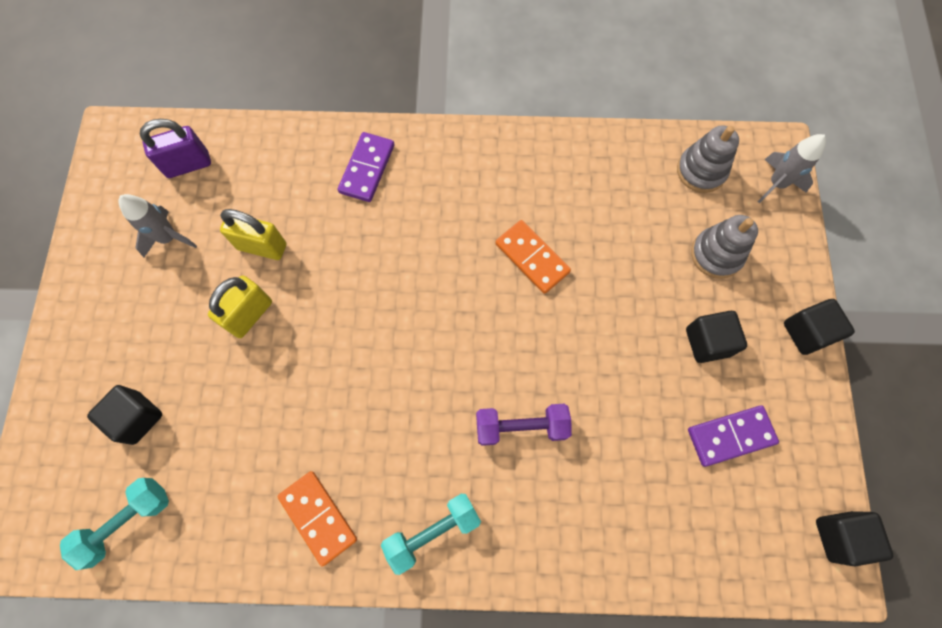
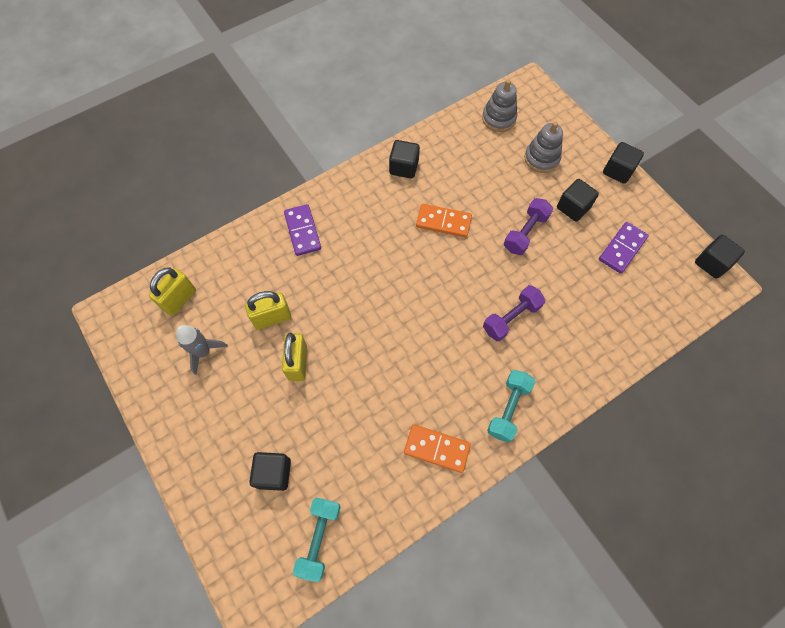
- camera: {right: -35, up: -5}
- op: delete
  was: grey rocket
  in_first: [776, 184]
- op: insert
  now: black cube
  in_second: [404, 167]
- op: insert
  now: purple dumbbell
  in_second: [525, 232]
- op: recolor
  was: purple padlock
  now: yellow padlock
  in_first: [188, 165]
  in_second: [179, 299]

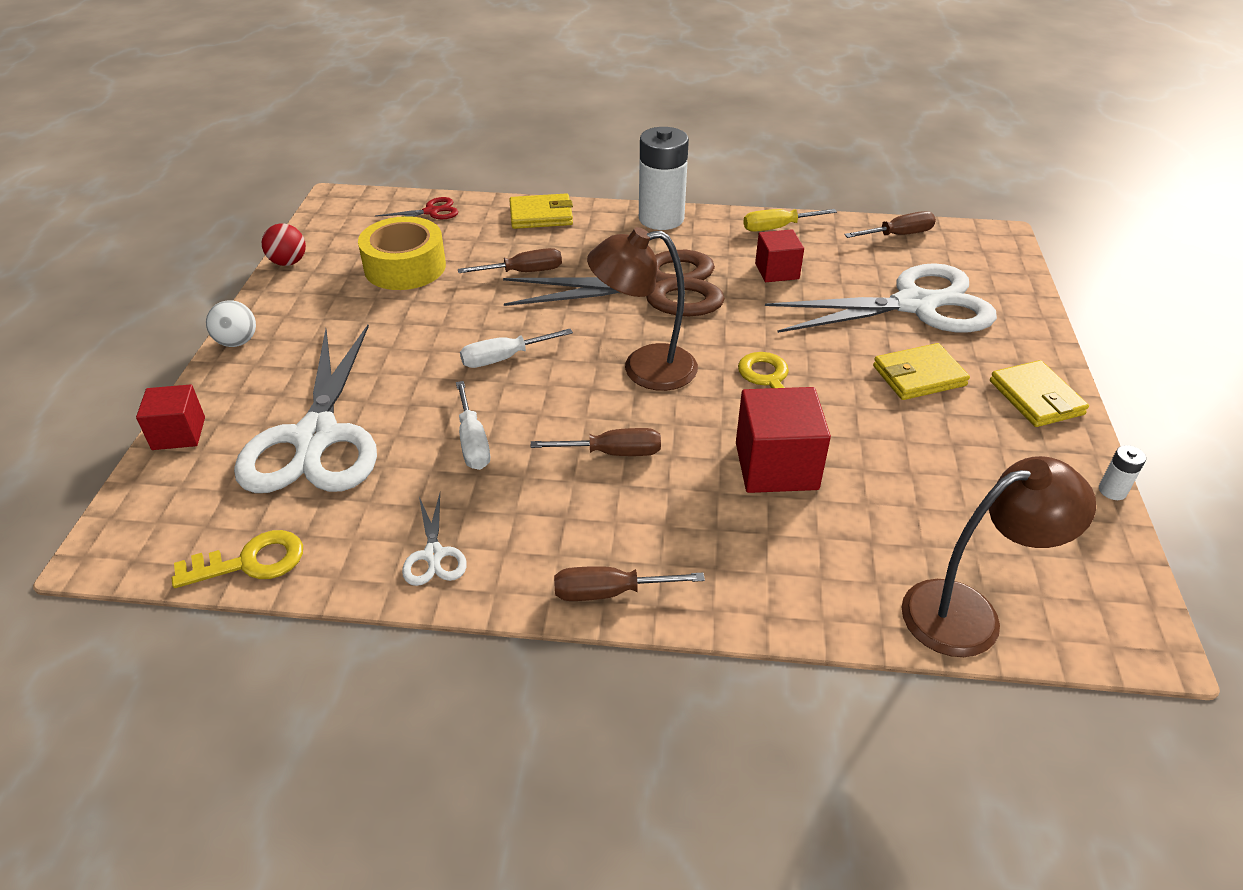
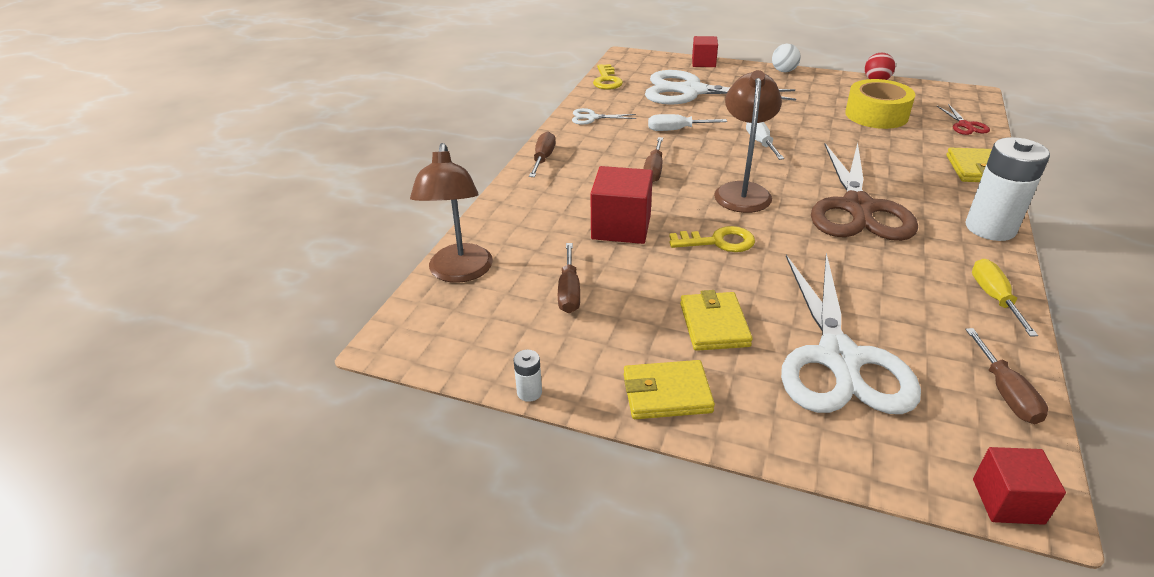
- camera: {right: 105, up: -5}
- op: move
  was: brown screwdriver
  in_first: [524, 272]
  in_second: [569, 291]
- op: move
  was: red cube
  in_first: [777, 271]
  in_second: [1007, 501]

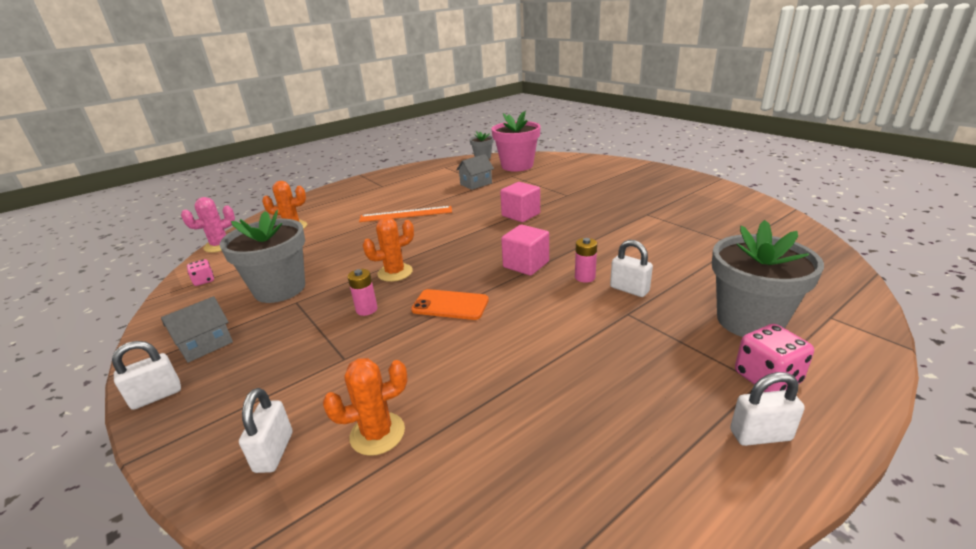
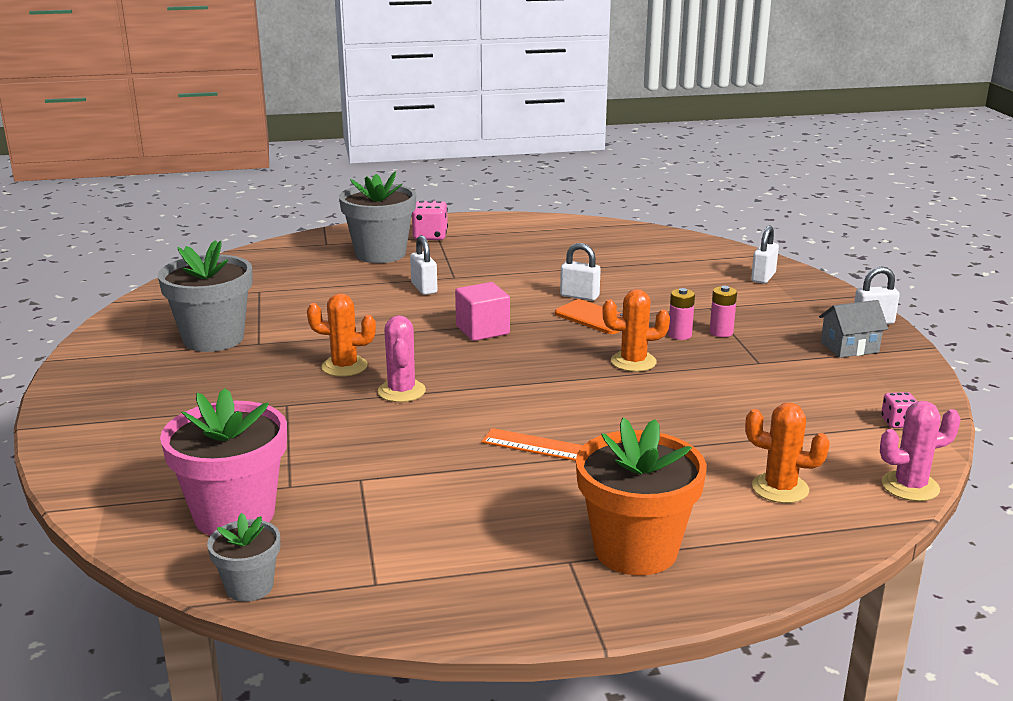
- camera: {right: -155, up: -5}
- op: delete
  was: grey house
  in_first: [476, 184]
- op: insert
  now: orange flower pot
  in_second: [635, 550]
- op: move
  was: grey flower pot
  in_first: [280, 289]
  in_second: [213, 339]
- op: move
  was: orange cactus
  in_first: [377, 433]
  in_second: [344, 366]
- op: move
  was: pink battery
  in_first: [585, 277]
  in_second: [721, 332]
- op: move
  was: white padlock
  in_first: [760, 435]
  in_second: [579, 296]
- op: replace
  was: pink cube
  now: pink cactus
  in_first: [521, 215]
  in_second: [401, 391]

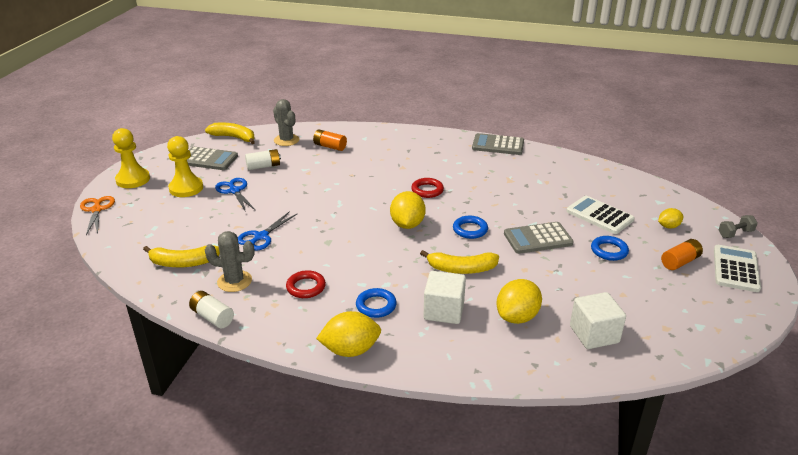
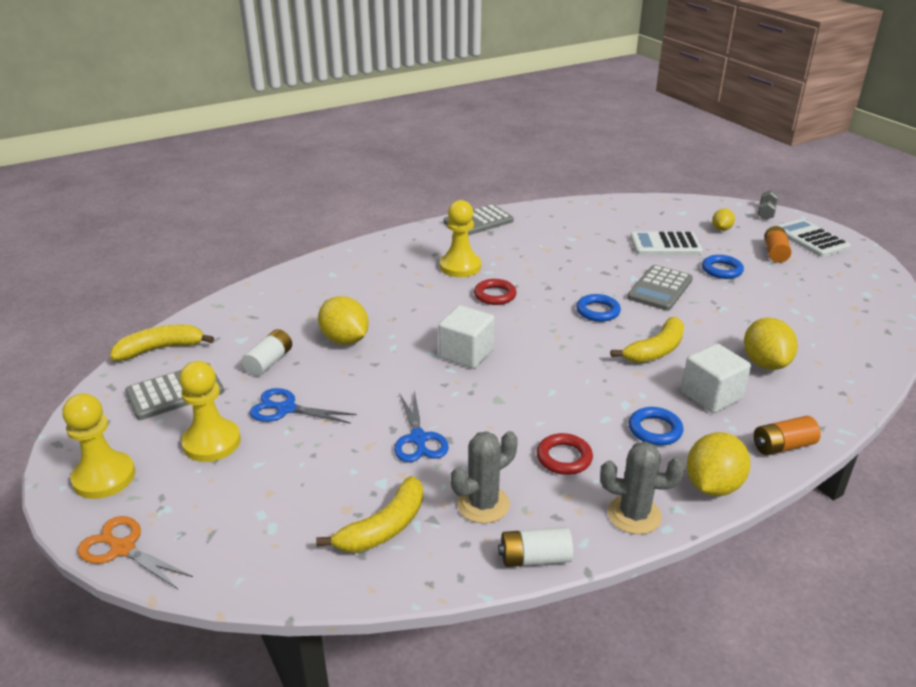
- camera: {right: -45, up: 0}
- op: insert
  now: yellow pawn
  in_second: [460, 267]
- op: move
  was: grey cactus
  in_first: [286, 140]
  in_second: [634, 515]
- op: move
  was: orange battery
  in_first: [330, 146]
  in_second: [783, 446]
- op: move
  was: yellow lemon
  in_first: [407, 224]
  in_second: [345, 340]
- op: move
  was: white cube
  in_first: [594, 334]
  in_second: [466, 354]

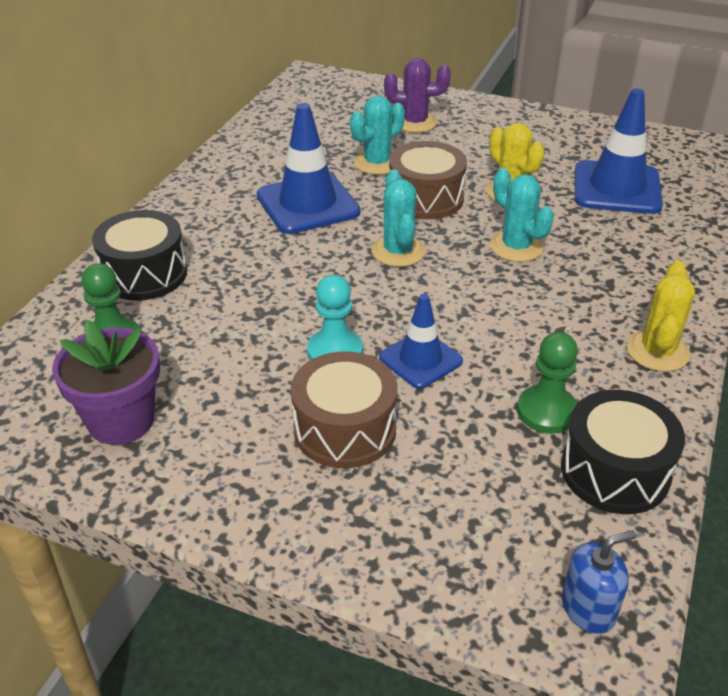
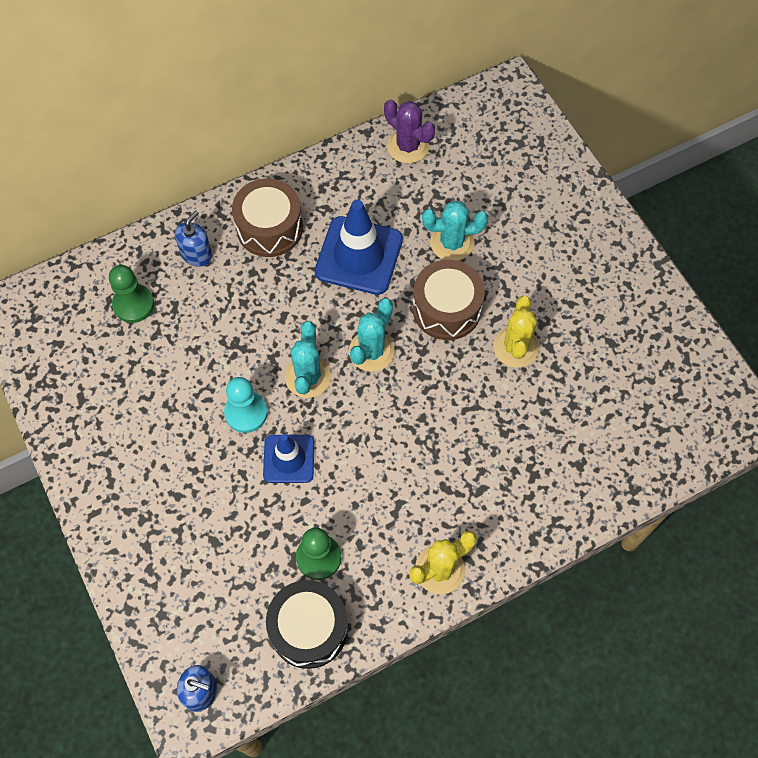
- camera: {right: 40, up: 25}
- op: delete
  was: purple flower pot
  in_first: [121, 420]
- op: delete
  was: blue traffic cone
  in_first: [617, 188]
- op: move
  was: brown drum
  in_first: [345, 429]
  in_second: [269, 228]
- op: move
  was: purple cactus
  in_first: [415, 122]
  in_second: [408, 146]
- op: move
  was: turquoise cactus
  in_first: [516, 247]
  in_second: [308, 377]
- op: replace
  was: black drum
  now: blue soap dispenser
  in_first: [144, 274]
  in_second: [196, 254]

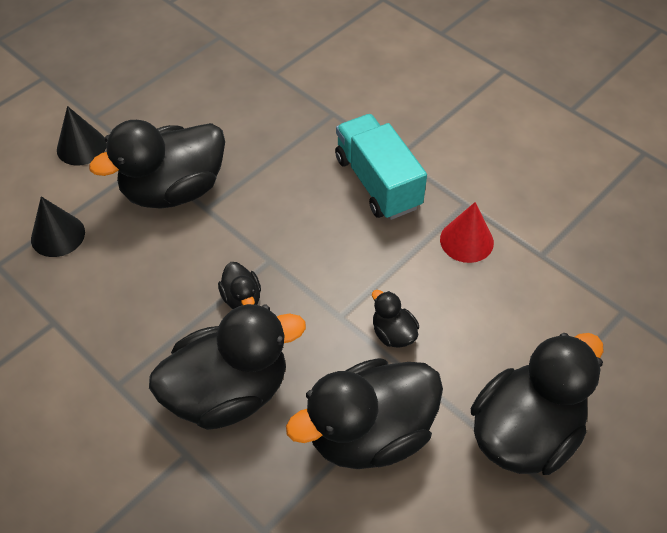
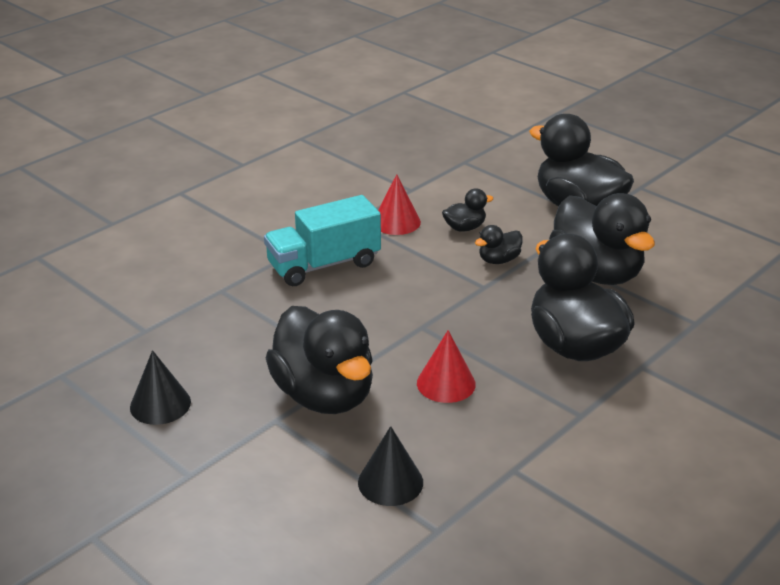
- camera: {right: -90, up: -20}
- op: insert
  now: red cone
  in_second: [446, 383]
- op: move
  was: black cone
  in_first: [81, 147]
  in_second: [160, 404]
- op: move
  was: black duck
  in_first: [242, 298]
  in_second: [464, 228]

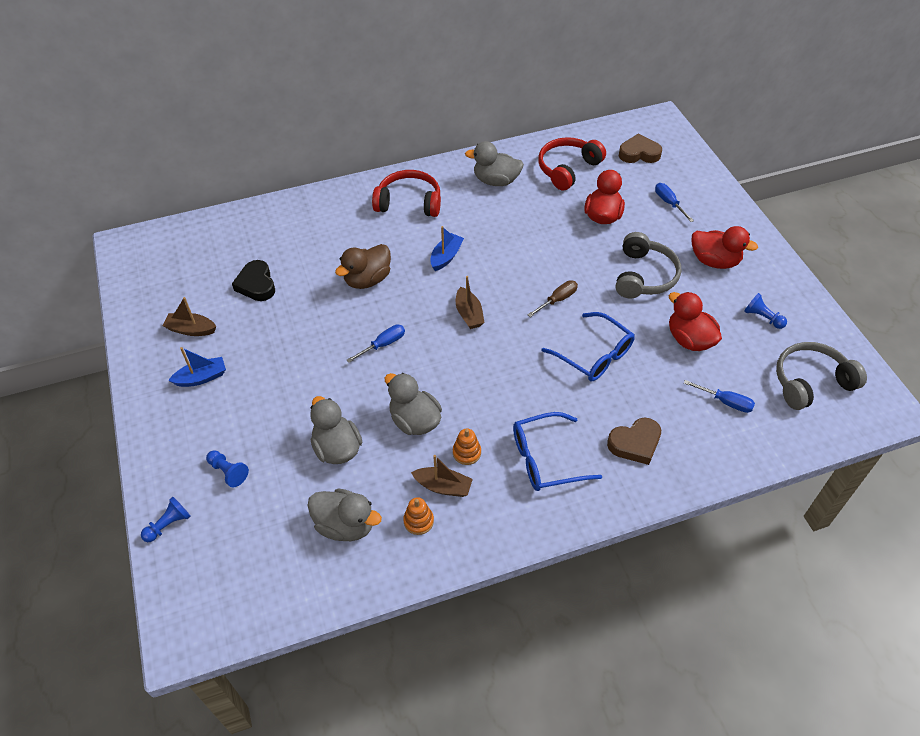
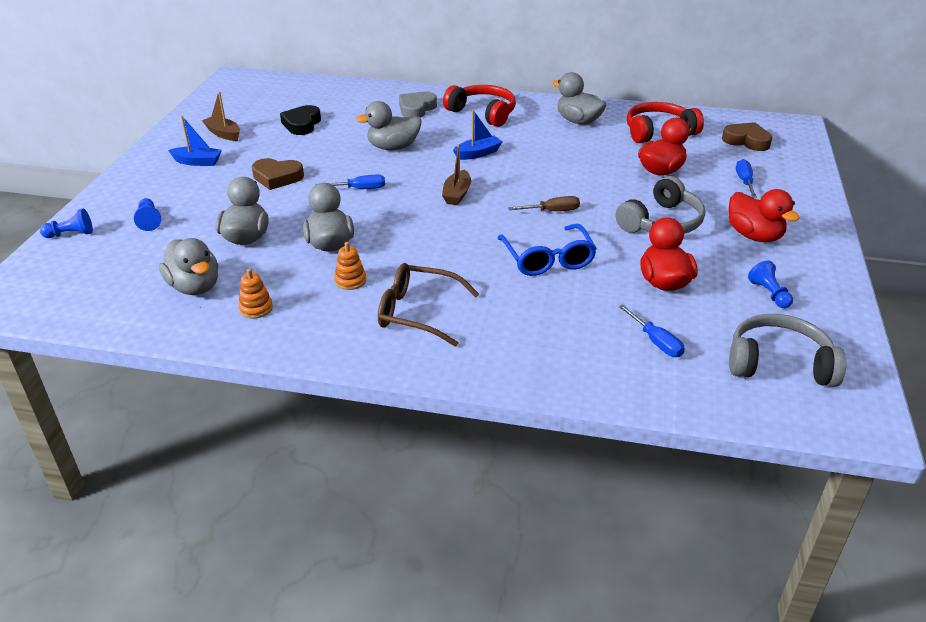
- camera: {right: 30, up: -15}
- op: delete
  was: brown boat
  in_first: [443, 486]
- op: insert
  now: grey heart
  in_second: [416, 109]
- op: move
  was: brown heart
  in_first: [635, 443]
  in_second: [277, 177]
- op: recolor
  was: brown duck
  now: grey duck
  in_first: [367, 280]
  in_second: [393, 147]
- op: recolor
  was: blue glasses
  now: brown glasses
  in_first: [545, 459]
  in_second: [418, 312]

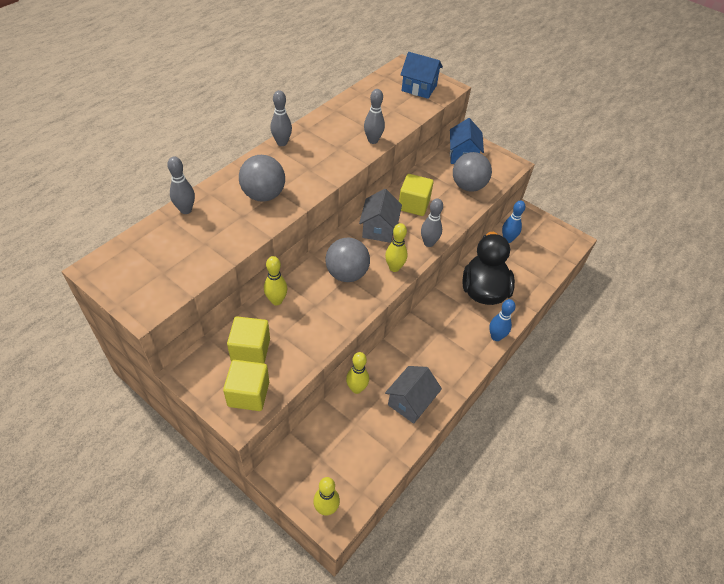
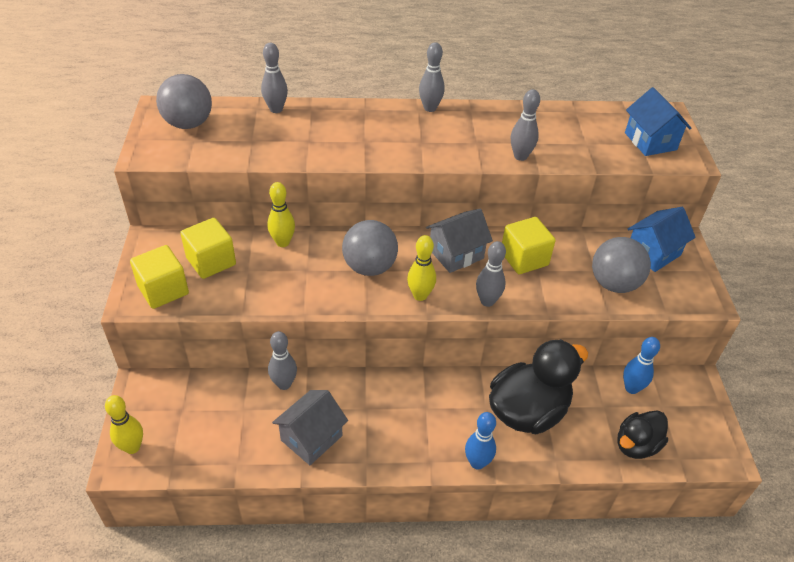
- camera: {right: 50, up: -5}
- op: insert
  now: black duck
  in_second: [636, 445]
- op: move
  was: grey ball
  in_first: [263, 195]
  in_second: [188, 124]
- op: recolor
  was: yellow bowling pin
  now: grey bowling pin
  in_first: [356, 388]
  in_second: [284, 384]
- op: rotate
  was: grey house
  in_first: [410, 402]
  in_second: [311, 438]
  clockwise: -45

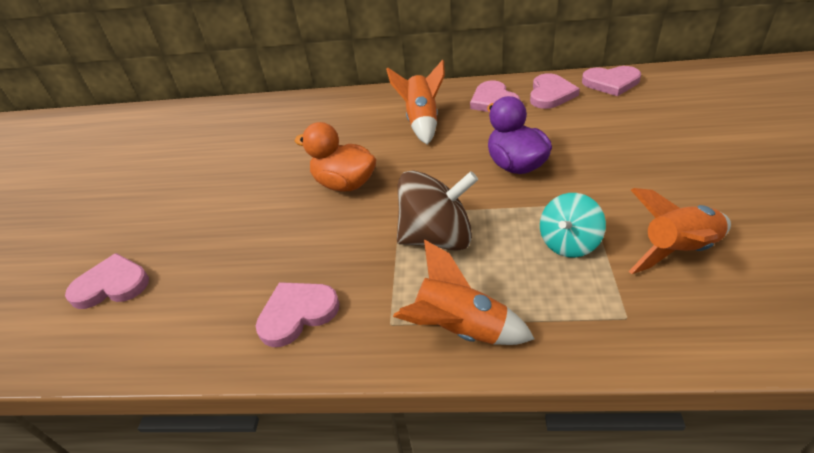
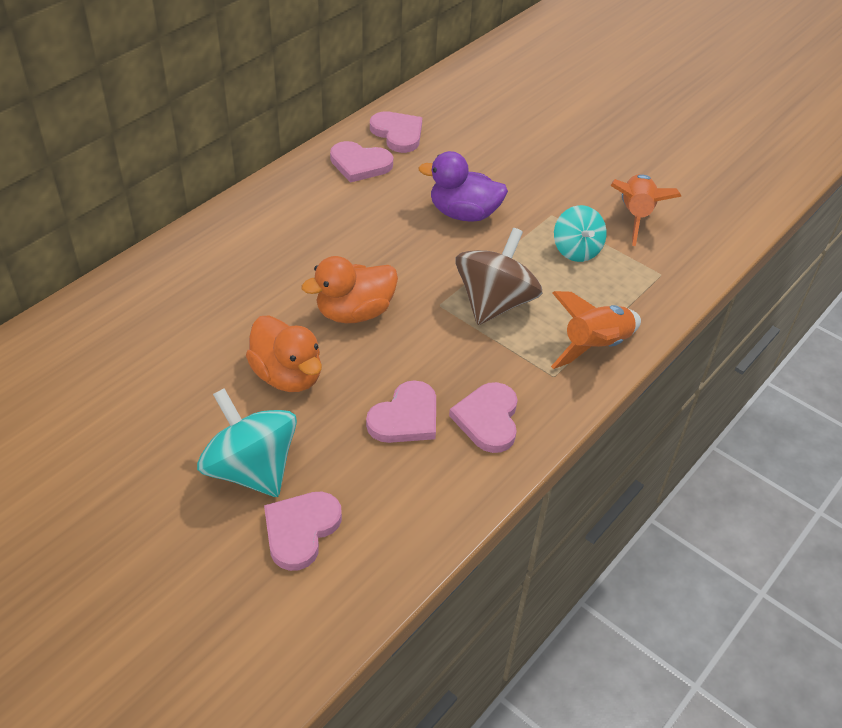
- camera: {right: -60, up: 5}
- op: delete
  was: orange rocket
  in_first: [422, 121]
- op: insert
  now: turquoise spinning top
  in_second: [251, 469]
- op: insert
  now: orange duck
  in_second: [287, 375]
- op: move
  was: pink heart
  in_first: [611, 83]
  in_second: [405, 417]

